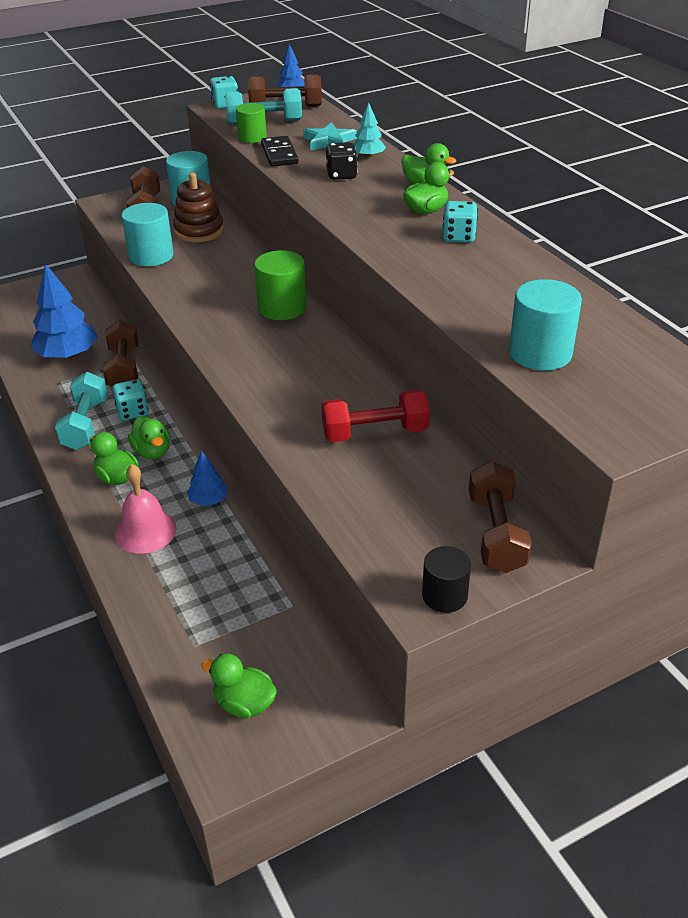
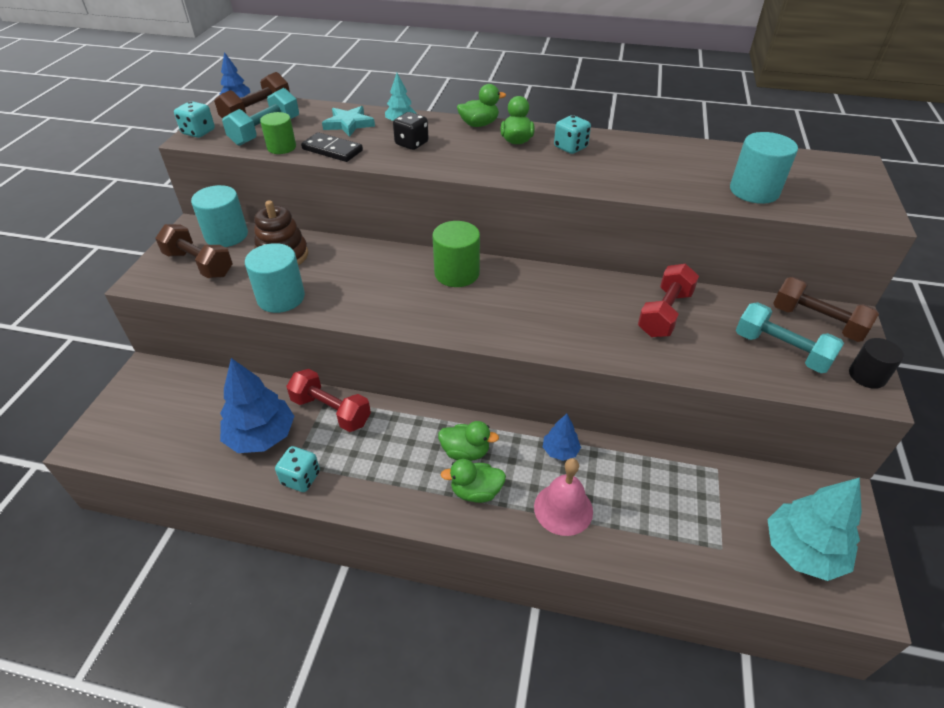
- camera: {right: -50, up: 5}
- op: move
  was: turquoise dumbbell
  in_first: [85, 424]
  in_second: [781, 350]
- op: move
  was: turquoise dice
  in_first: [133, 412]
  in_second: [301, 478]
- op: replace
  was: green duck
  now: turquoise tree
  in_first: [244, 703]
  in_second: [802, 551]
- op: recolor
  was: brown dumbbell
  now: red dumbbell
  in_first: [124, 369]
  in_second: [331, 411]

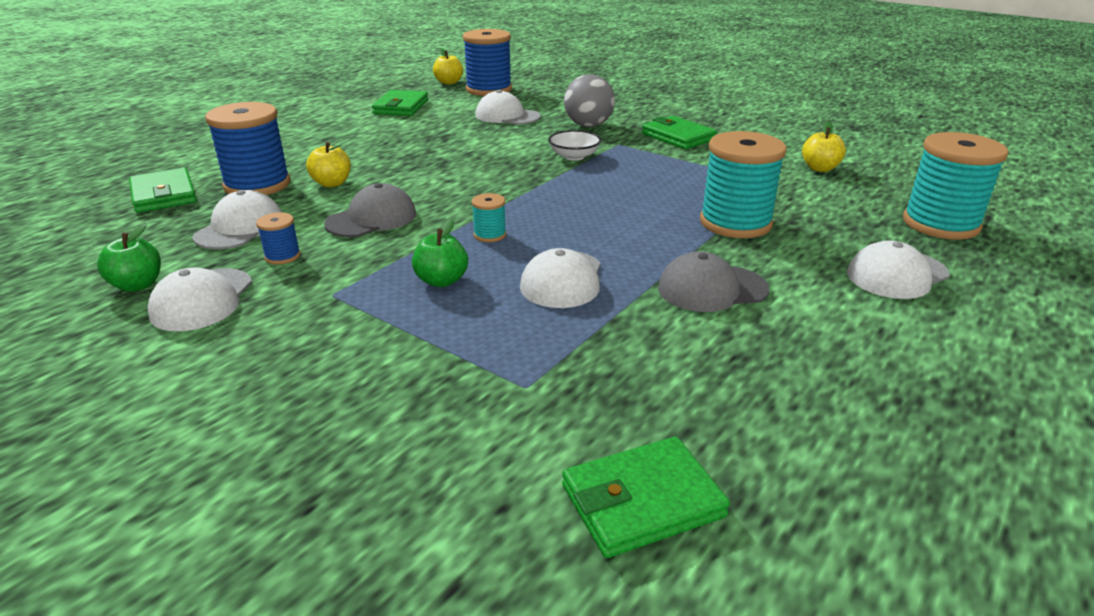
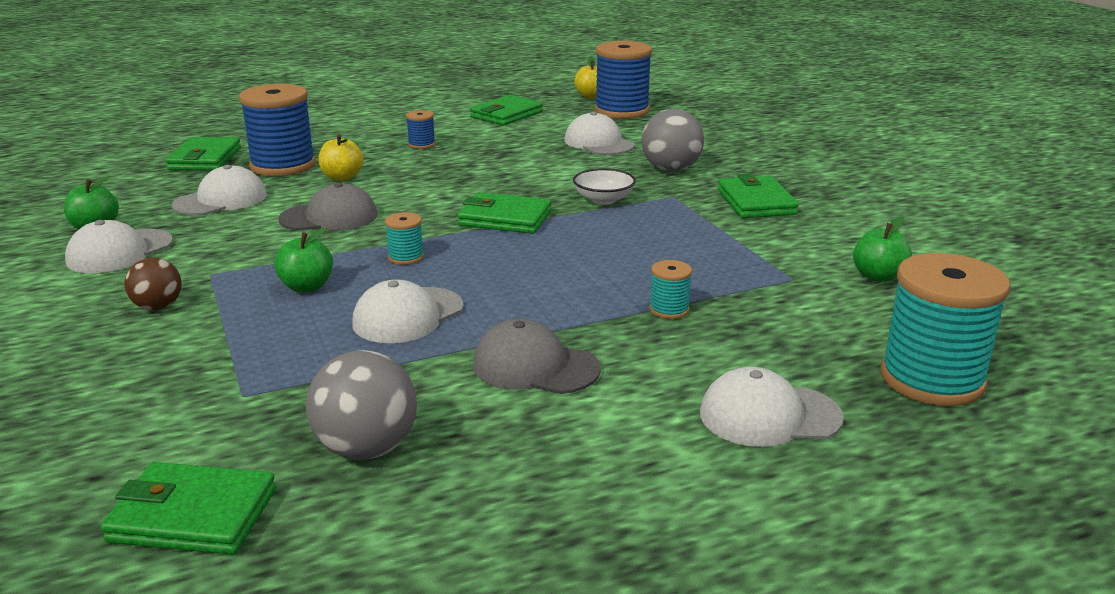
- camera: {right: 30, up: -5}
- op: insert
  now: brown ball
  in_second: [158, 307]
- op: insert
  now: grey ball
  in_second: [367, 449]
- op: insert
  now: green wallet
  in_second: [505, 218]
- op: move
  was: blue spool
  in_first: [282, 256]
  in_second: [421, 144]
- op: recolor
  was: yellow apple
  now: green apple
  in_first: [820, 168]
  in_second: [878, 276]
- op: resize
  was: turquoise spool
  in_first: [735, 223]
  in_second: [669, 310]
  ratio: 0.45

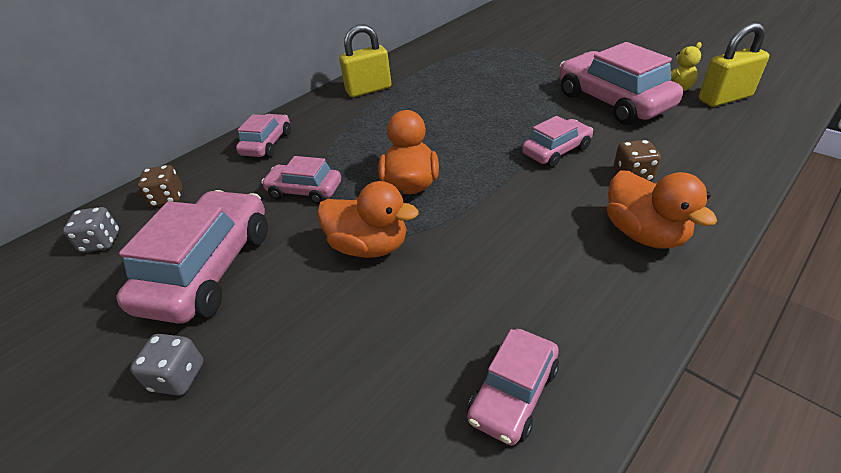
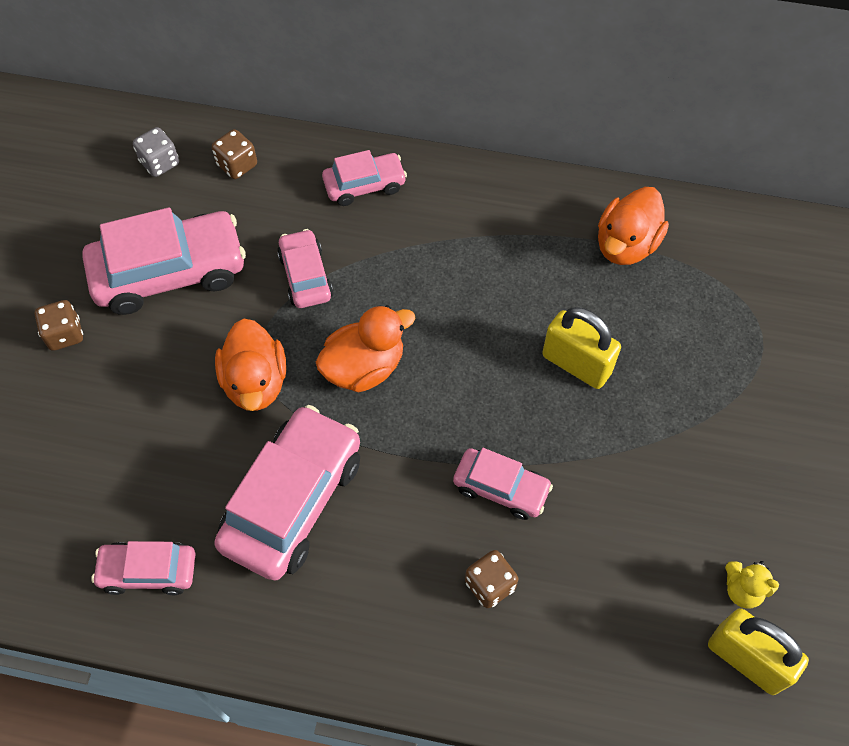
- camera: {right: 55, up: 20}
- op: move
  was: yellow padlock
  in_first: [368, 90]
  in_second: [576, 364]
- op: move
  was: pink car
  in_first: [613, 101]
  in_second: [293, 500]
- op: move
  was: orange duck
  in_first: [644, 233]
  in_second: [626, 245]
- op: recolor
  was: grey dice
  now: brown dice
  in_first: [178, 377]
  in_second: [65, 334]

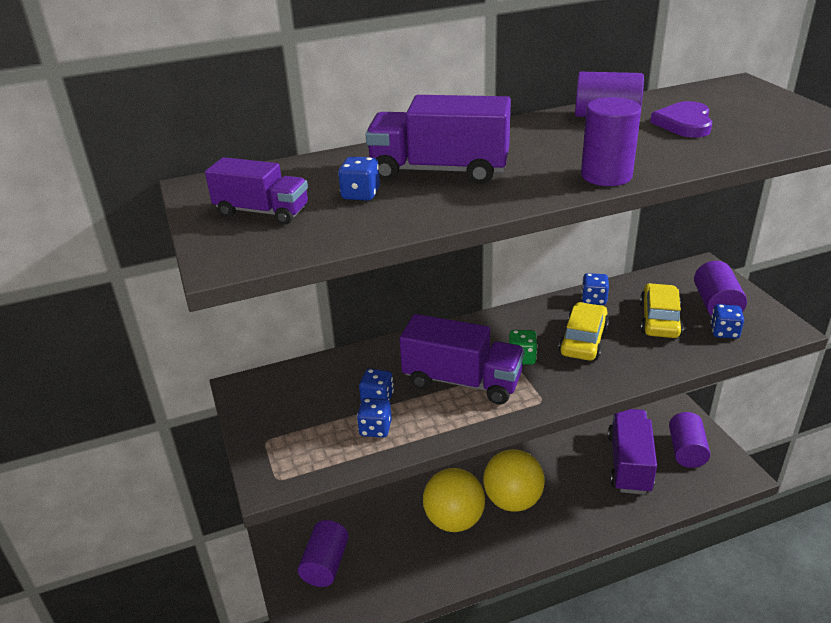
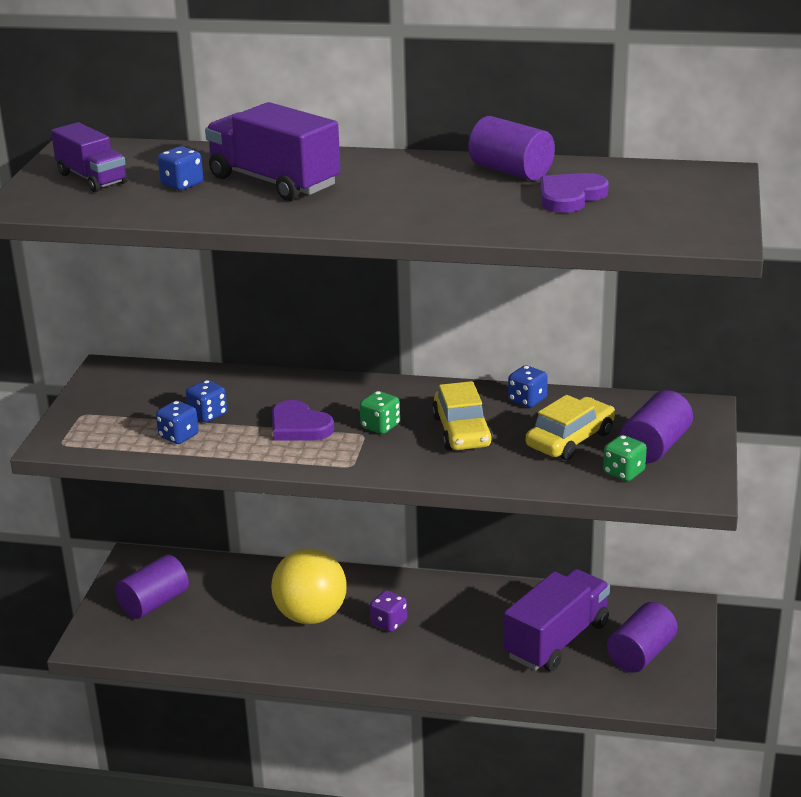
- camera: {right: 30, up: -5}
- op: delete
  was: purple cylinder
  in_first: [606, 176]
- op: replace
  was: purple truck
  now: purple heart
  in_first: [462, 381]
  in_second: [299, 426]
- op: replace
  was: yellow ball
  now: purple dice
  in_first: [512, 500]
  in_second: [389, 623]
- op: recolor
  was: blue dice
  now: green dice
  in_first: [724, 332]
  in_second: [623, 472]
- op: rotate
  was: yellow car
  in_first: [583, 340]
  in_second: [462, 431]
  clockwise: 120

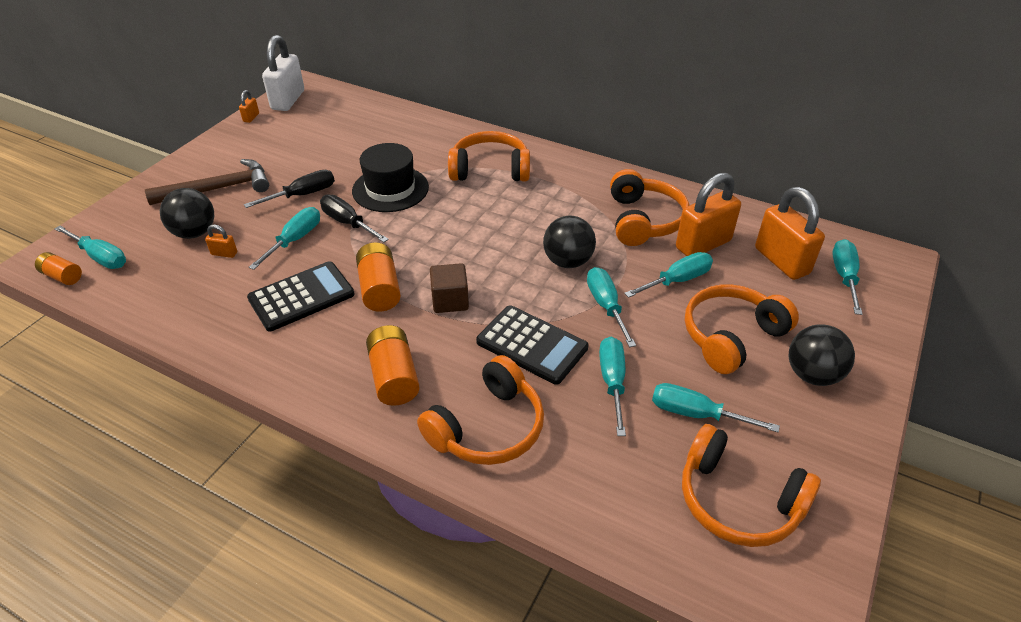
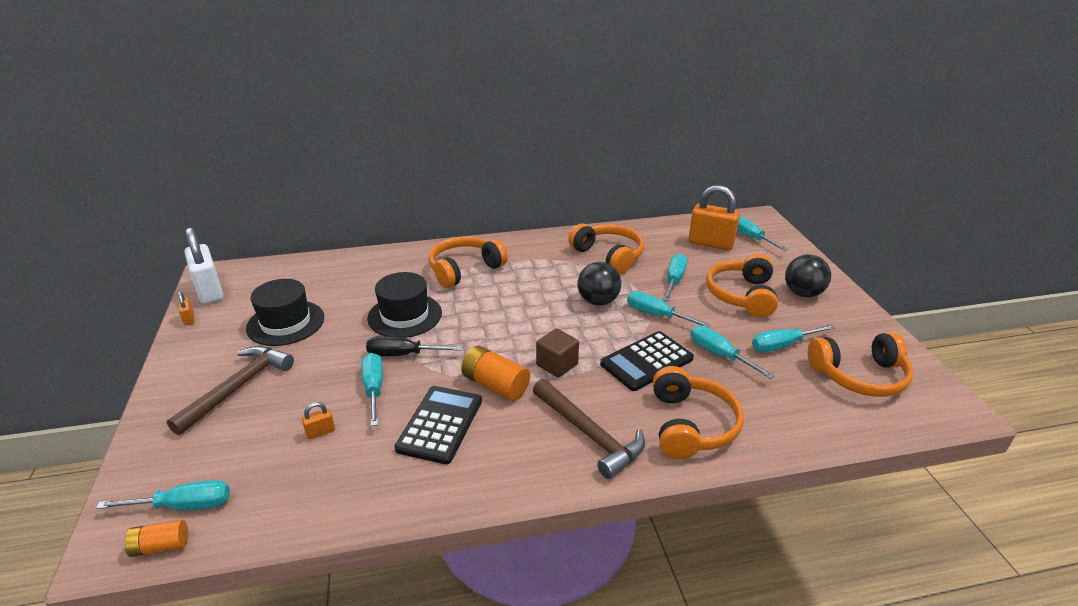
- camera: {right: -40, up: -10}
- op: delete
  was: black ball
  in_first: [194, 233]
- op: delete
  was: black screwdriver
  in_first: [303, 195]
- op: delete
  was: orange padlock
  in_first: [703, 244]
- op: insert
  now: black hat
  in_second: [285, 323]
- op: replace
  was: orange battery
  now: brown hammer
  in_first: [394, 377]
  in_second: [589, 434]
- op: rotate
  was: black calculator
  in_first: [532, 345]
  in_second: [646, 361]
  clockwise: 150

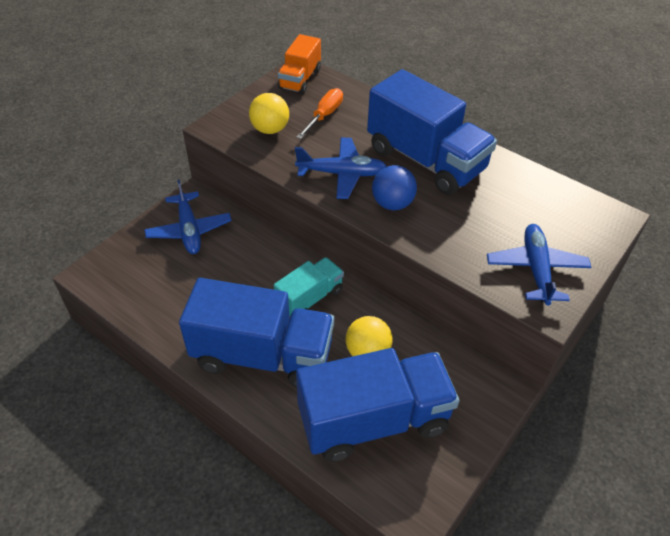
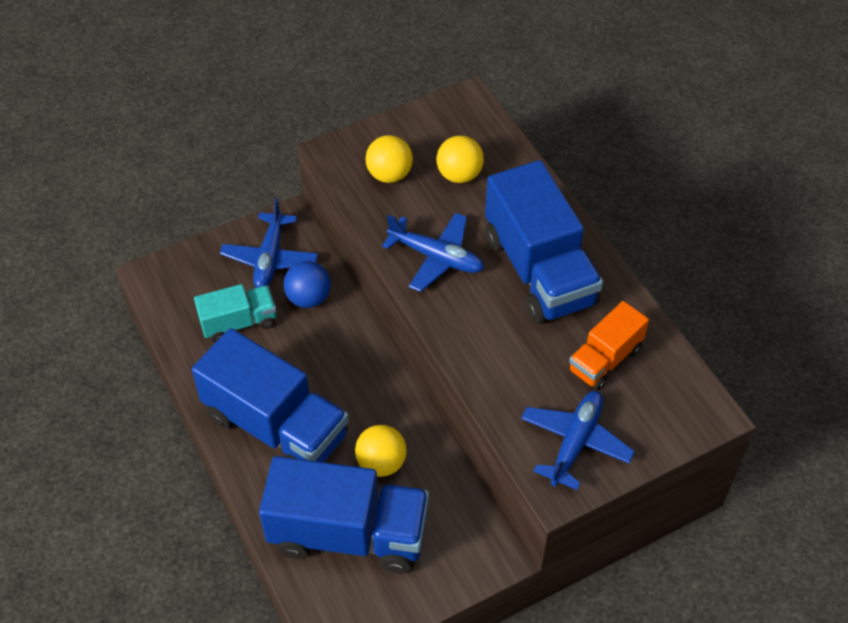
- camera: {right: 25, up: 5}
- op: move
  was: turquoise truck
  in_first: [309, 298]
  in_second: [239, 323]
- op: move
  was: orange truck
  in_first: [300, 79]
  in_second: [604, 359]
- op: move
  was: blue ball
  in_first: [392, 204]
  in_second: [308, 298]
- op: replace
  was: orange screwdriver
  now: yellow ball
  in_first: [324, 115]
  in_second: [459, 175]

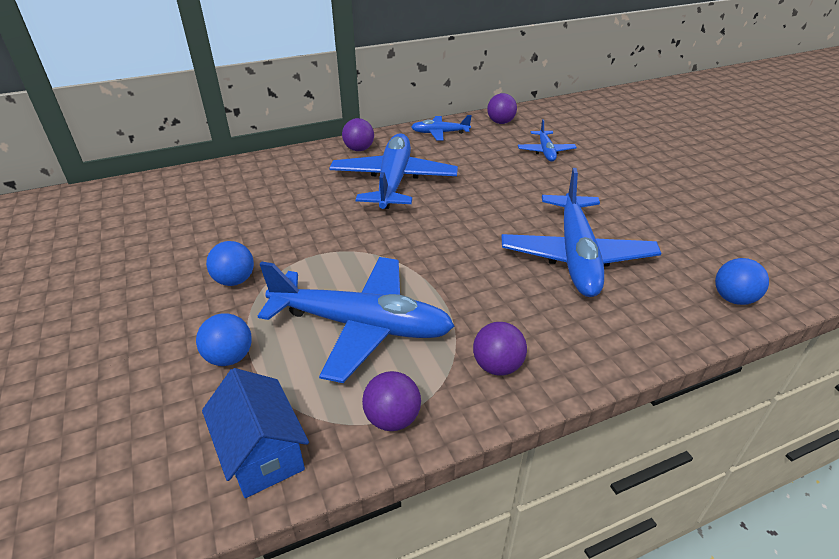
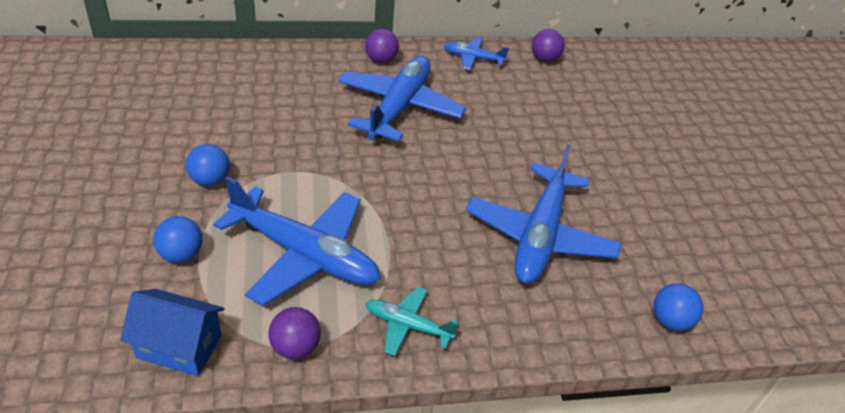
- camera: {right: 10, up: 5}
- op: delete
  was: blue plane
  in_first: [546, 151]
- op: replace
  was: purple ball
  now: turquoise plane
  in_first: [497, 366]
  in_second: [407, 326]
- op: rotate
  was: blue house
  in_first: [262, 453]
  in_second: [179, 346]
  clockwise: -60

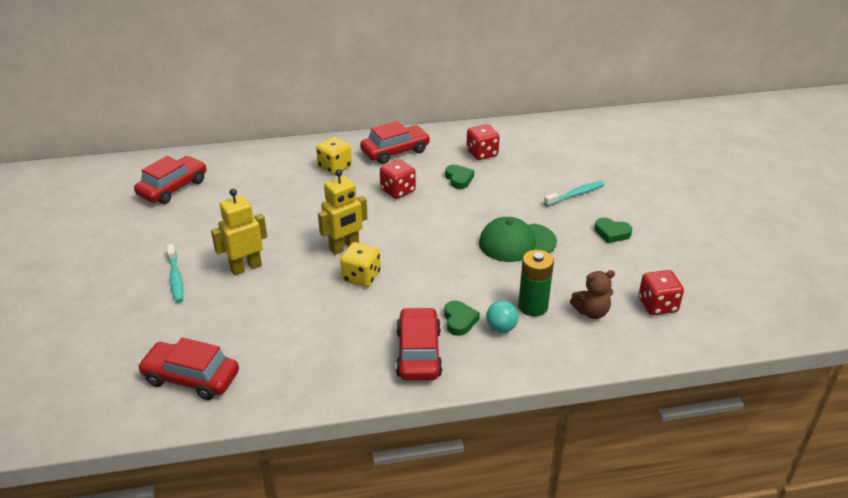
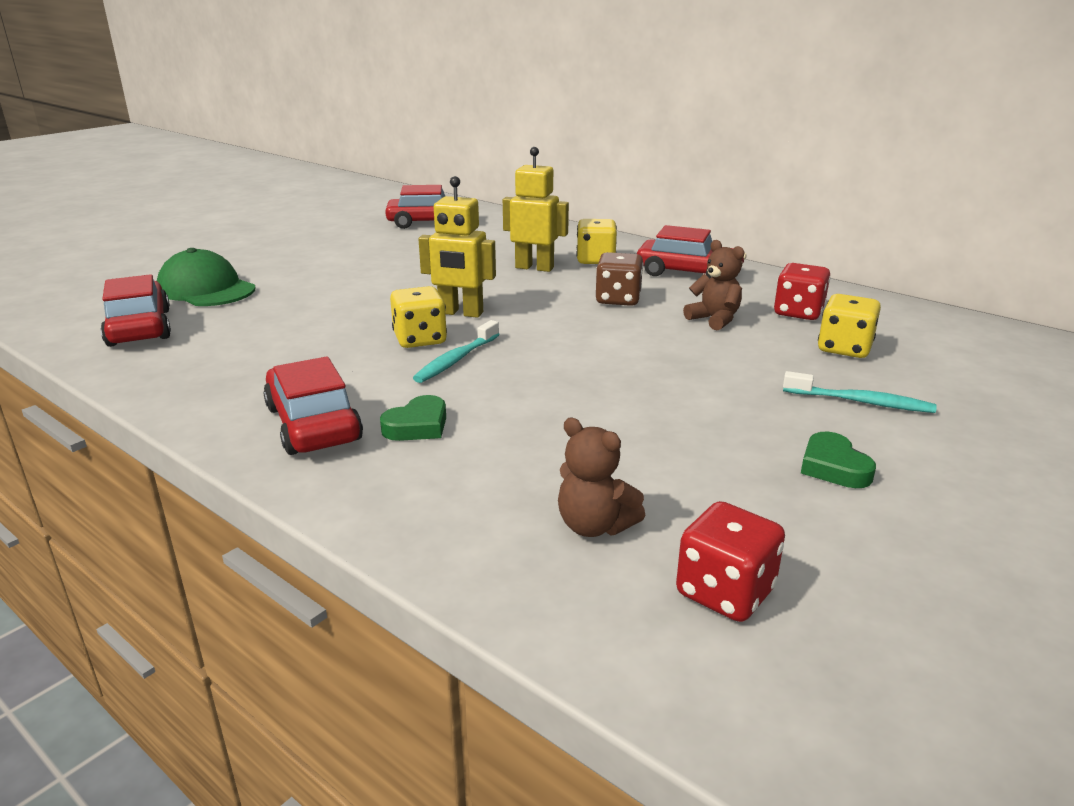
- camera: {right: 50, up: -10}
- op: delete
  was: turquoise ball
  in_first: [501, 328]
- op: delete
  was: green battery
  in_first: [533, 306]
- op: insert
  now: yellow dice
  in_second: [844, 348]
- op: move
  was: turquoise toothbrush
  in_first: [175, 278]
  in_second: [456, 360]
- op: move
  was: yellow robot
  in_first: [246, 267]
  in_second: [534, 268]
- op: move
  was: green cap
  in_first: [517, 242]
  in_second: [206, 289]
- op: replace
  was: green heart
  now: brown teddy bear
  in_first: [459, 179]
  in_second: [714, 319]
- op: recolor
  was: red dice
  now: brown dice
  in_first: [398, 191]
  in_second: [618, 299]
- op: rotate
  was: red car
  in_first: [418, 353]
  in_second: [313, 424]
  clockwise: -75

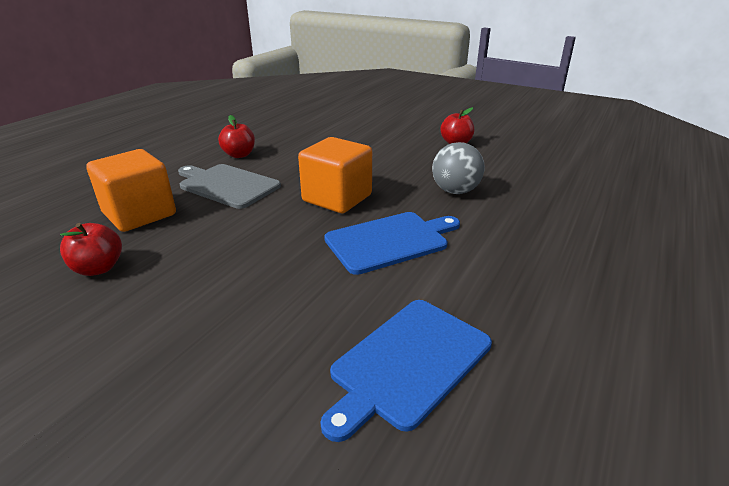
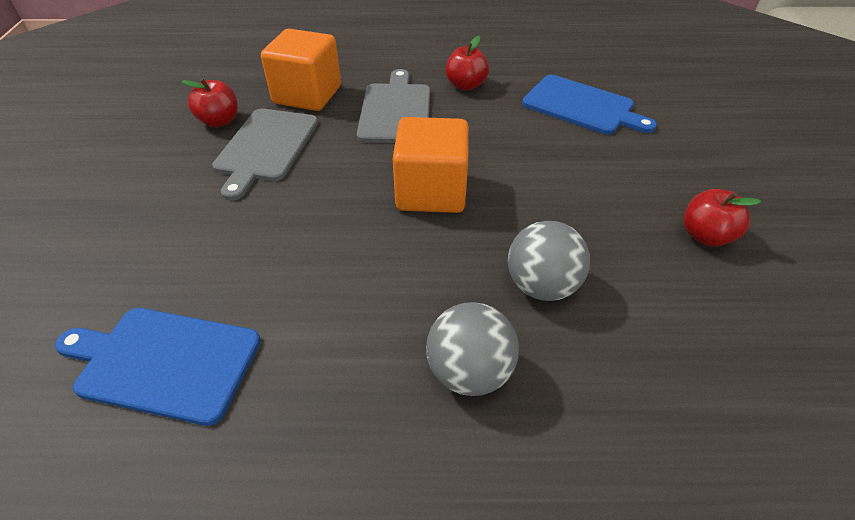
- camera: {right: 60, up: 15}
- op: insert
  now: grey cutting board
  in_second: [265, 147]
- op: insert
  now: grey ball
  in_second: [469, 372]
- op: move
  was: blue cutting board
  in_first: [390, 241]
  in_second: [582, 106]

